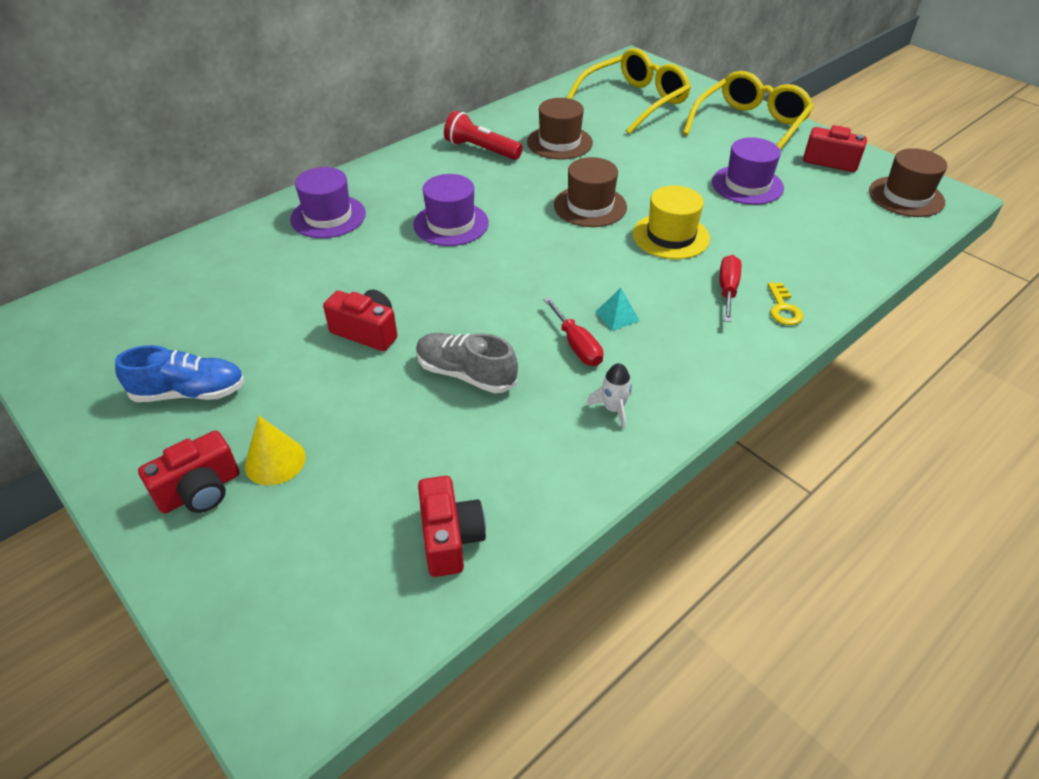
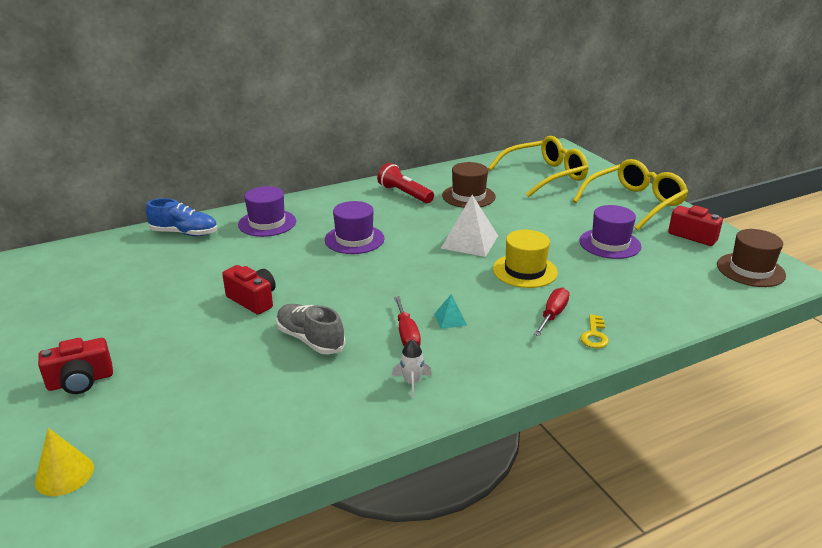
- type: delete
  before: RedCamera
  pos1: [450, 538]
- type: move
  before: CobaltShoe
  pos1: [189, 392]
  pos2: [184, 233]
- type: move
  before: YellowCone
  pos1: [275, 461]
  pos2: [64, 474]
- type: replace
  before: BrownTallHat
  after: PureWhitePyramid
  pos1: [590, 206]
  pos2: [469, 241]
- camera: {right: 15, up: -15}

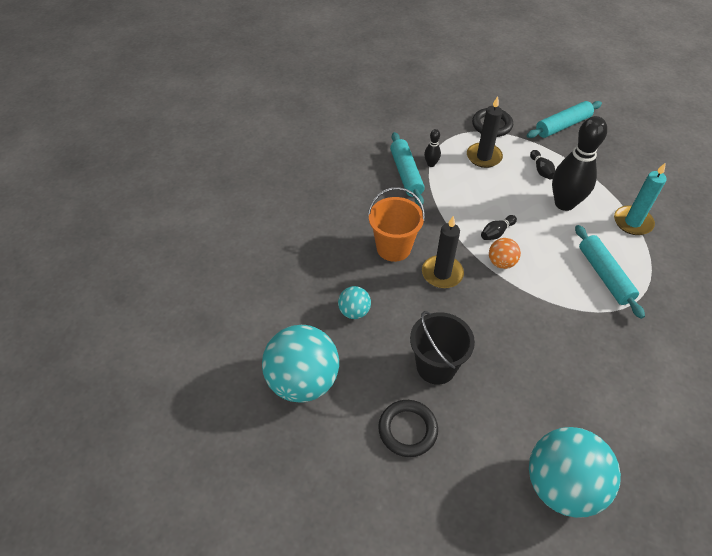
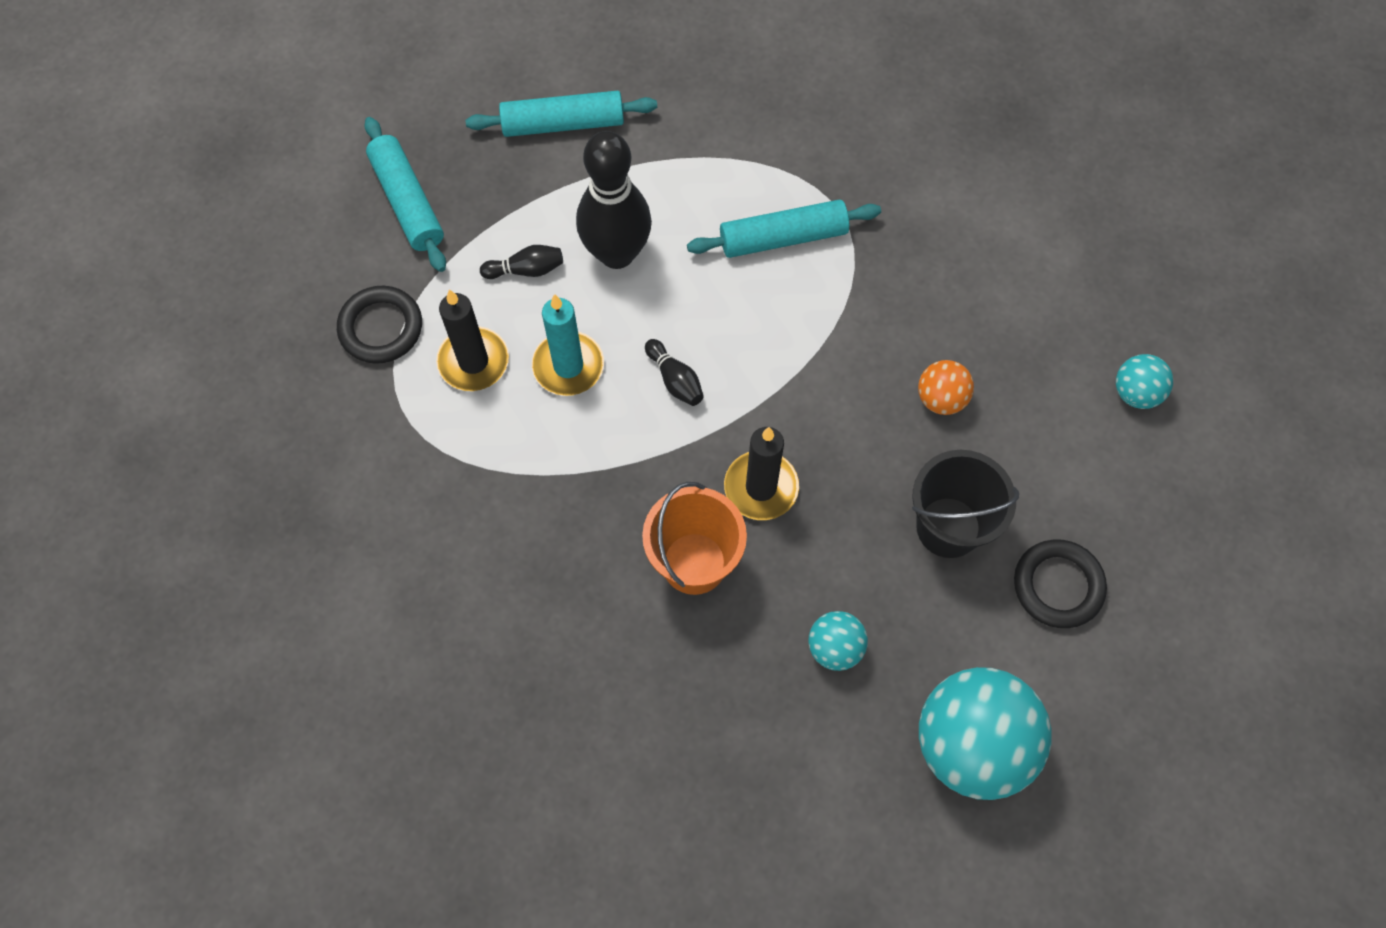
- type: delete
  before: JetBlackSkittle
  pos1: [431, 164]
- type: move
  before: TealDoughRoller
  pos1: [406, 174]
  pos2: [563, 123]
- type: move
  before: OrangeColouredPlayBall
  pos1: [501, 262]
  pos2: [941, 398]
- type: move
  before: TealPillarCandle
  pos1: [632, 222]
  pos2: [568, 366]
- type: resize
  before: TealPlayBall
  pos1: [561, 485]
  pos2: [1136, 393]
  scale: 0.48
- camera: {right: -85, up: 15}

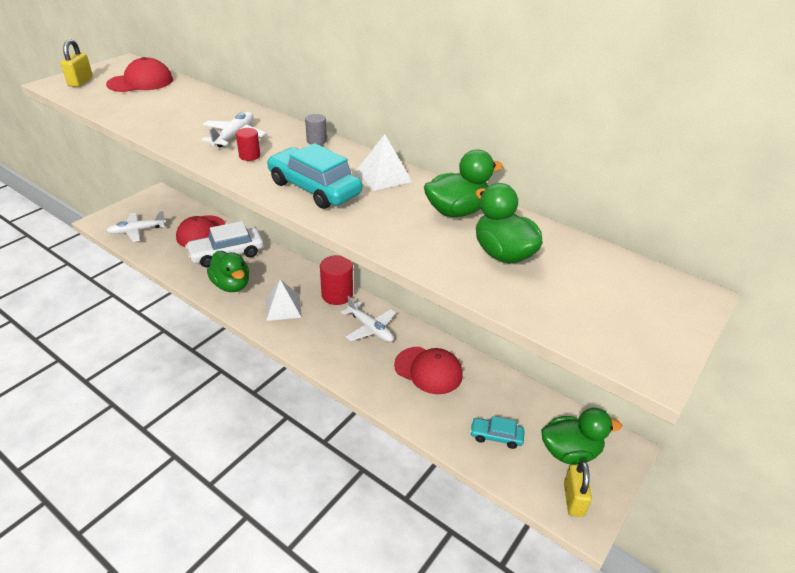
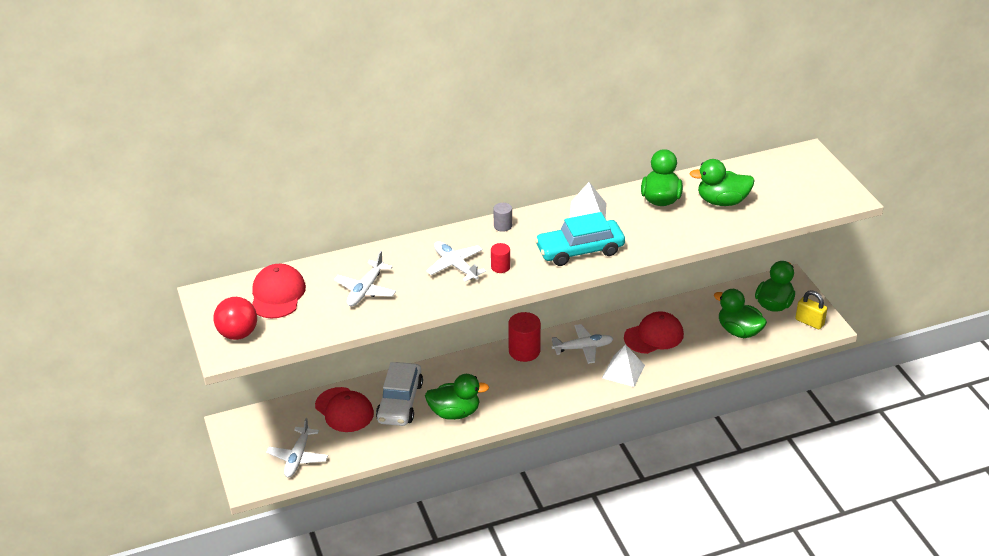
- type: insert
  after: PureWhitePlane
  pos2: [365, 290]
- type: move
  before: PureWhitePyramid
  pos1: [283, 307]
  pos2: [623, 371]
- type: replace
  before: YellowLock
  after: RedPlayBall
  pos1: [80, 82]
  pos2: [238, 334]
- type: replace
  before: TealAutomobile
  after: EmeraldDuck
  pos1: [496, 436]
  pos2: [739, 331]
- camera: {right: -55, up: 0}

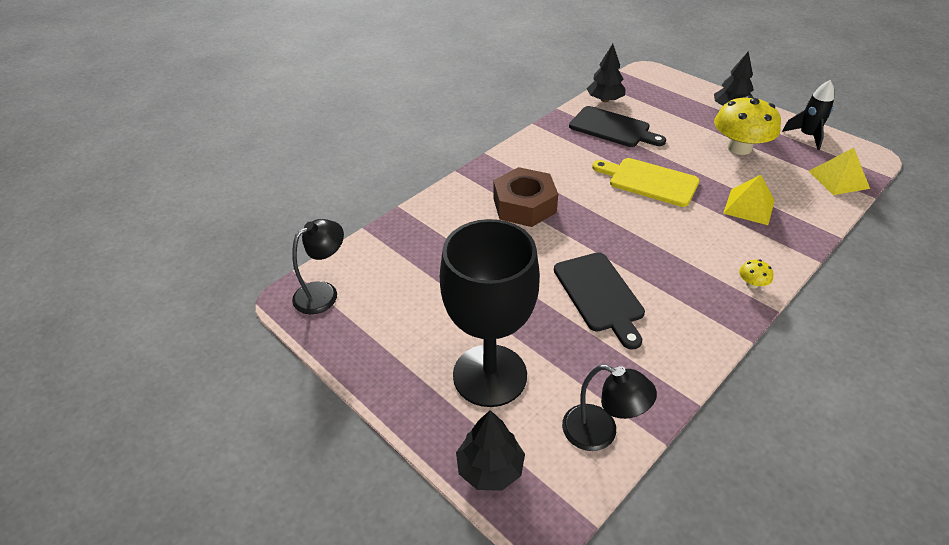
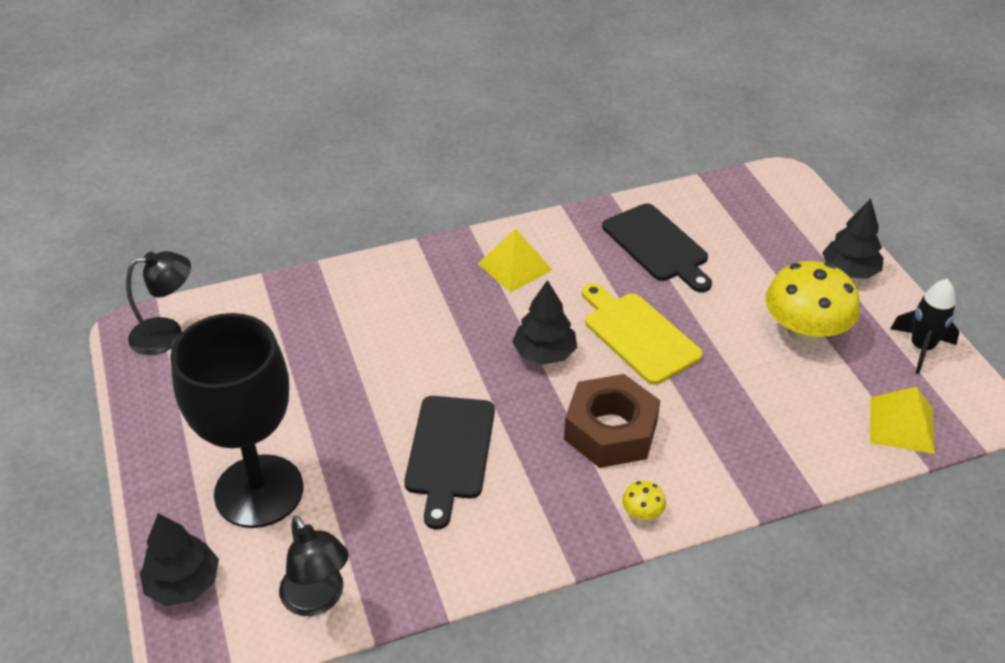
- type: move
  before: BrownHexagonNut
  pos1: [524, 205]
  pos2: [610, 431]
- type: move
  before: JetBlackToyTree
  pos1: [605, 100]
  pos2: [544, 353]
- type: move
  before: YellowPyramid
  pos1: [749, 206]
  pos2: [515, 266]
- camera: {right: 25, up: 0}

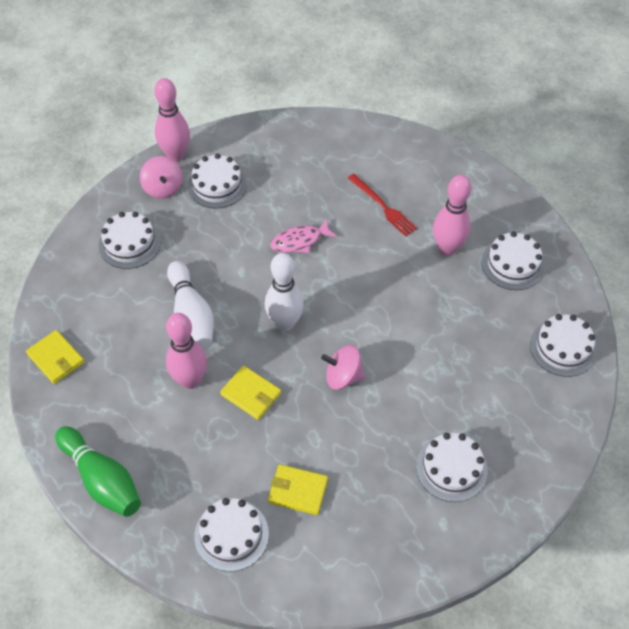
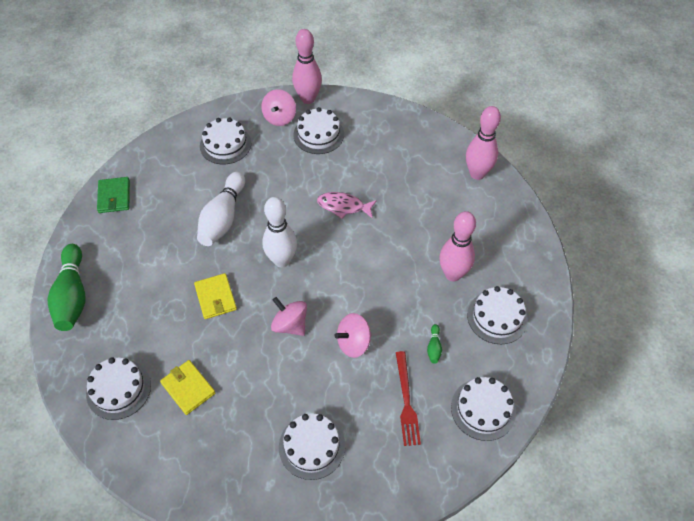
- type: insert
  after: PinkSpinningTop
  pos2: [353, 343]
- type: insert
  after: EmeraldSkittle
  pos2: [434, 347]
- type: move
  before: PinkSkittle
  pos1: [190, 380]
  pos2: [477, 174]
- type: move
  before: RedTableFork
  pos1: [383, 207]
  pos2: [406, 401]
- type: recolor
  before: YellowBillfold
  after: EmeraldBillfold
  pos1: [56, 358]
  pos2: [114, 196]
- camera: {right: 35, up: 0}

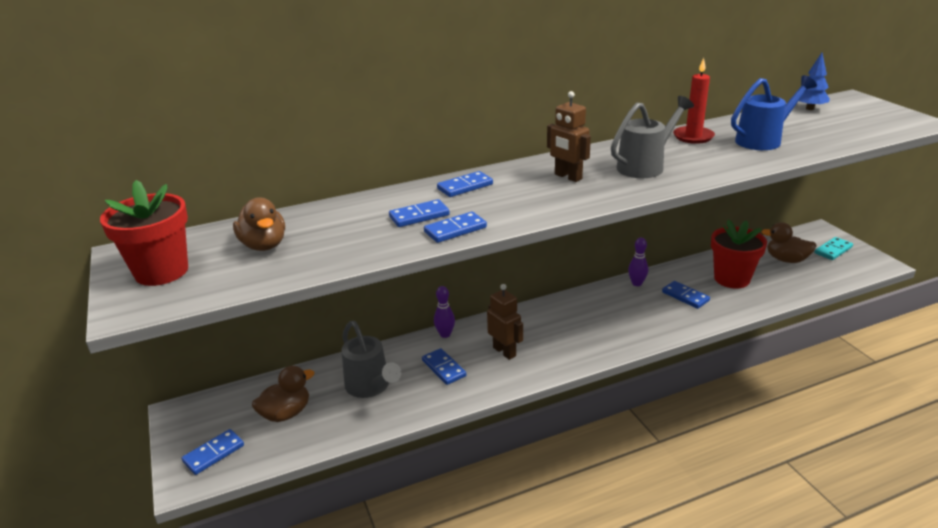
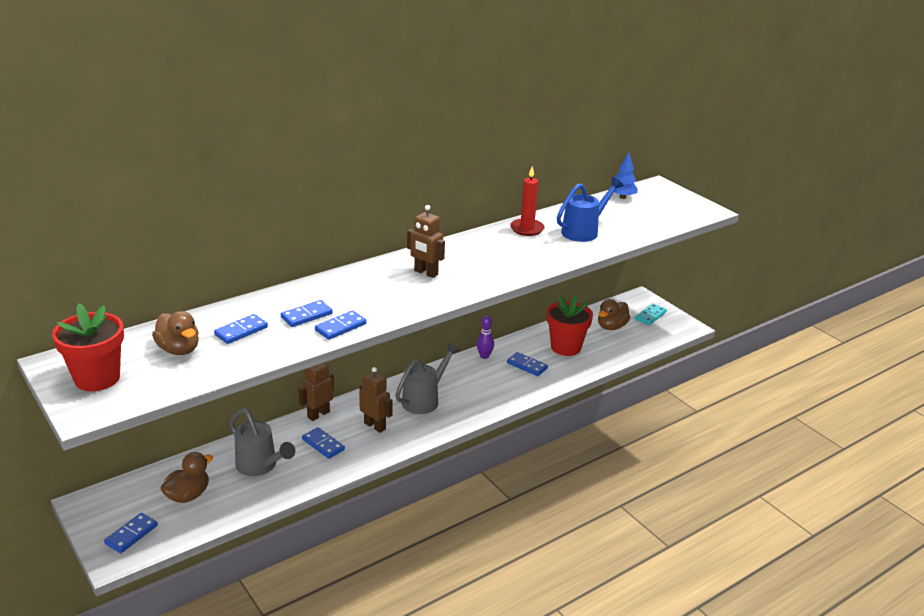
- type: move
  before: CobaltDomino
  pos1: [465, 186]
  pos2: [241, 331]
- type: move
  before: GreyWateringPot
  pos1: [645, 166]
  pos2: [424, 400]
- type: replace
  before: VioletSkittle
  after: BrownToyRobot
  pos1: [445, 334]
  pos2: [318, 414]
- type: rotate
  before: BrownDuck
  pos1: [786, 260]
  pos2: [611, 327]
  turn: -60
- camera: {right: -15, up: 0}

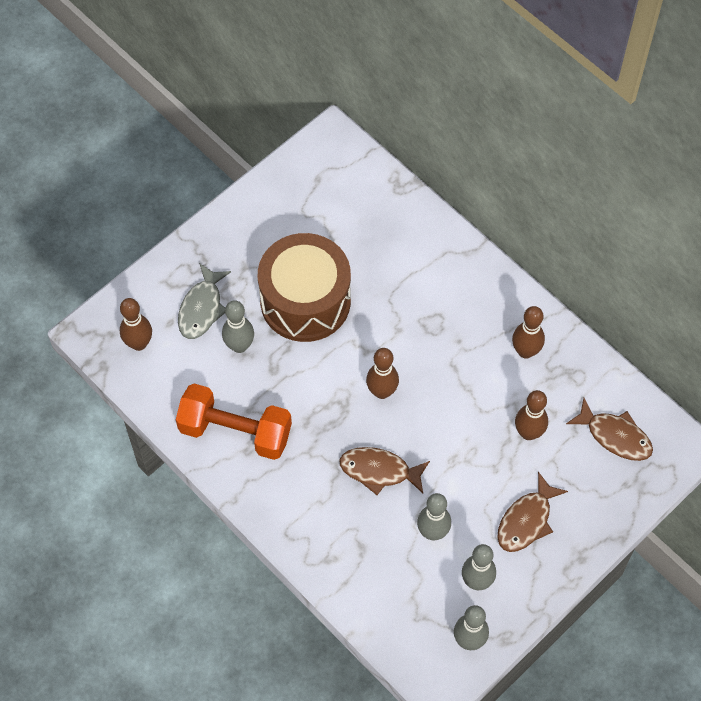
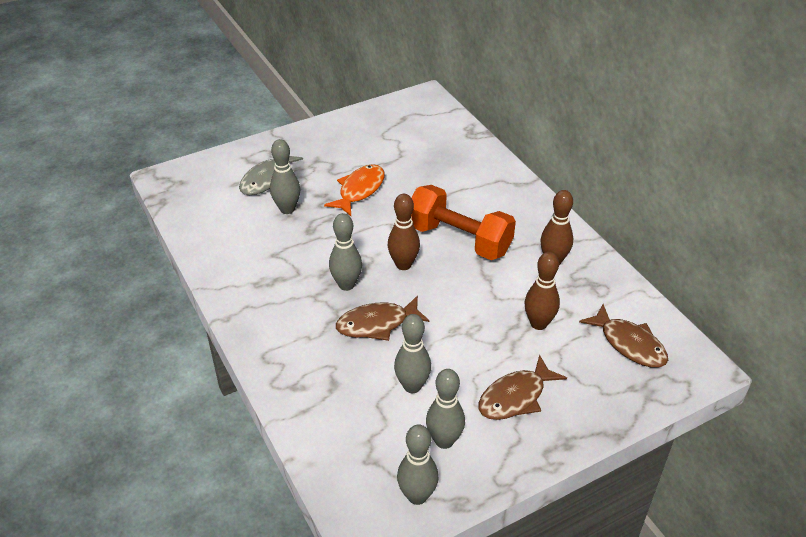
- type: delete
  before: BrownSkittle
  pos1: [139, 343]
- type: insert
  after: GreySkittle
  pos2: [346, 285]
- type: move
  before: OrangeColouredDumbbell
  pos1: [235, 431]
  pos2: [459, 239]
- type: replace
  before: BrownDrum
  after: OrangeColouredFishFigure
  pos1: [305, 301]
  pos2: [359, 190]
- type: rotate
  before: BrownFishFigure
  pos1: [379, 471]
  pos2: [377, 324]
  turn: -45
- camera: {right: 15, up: -20}

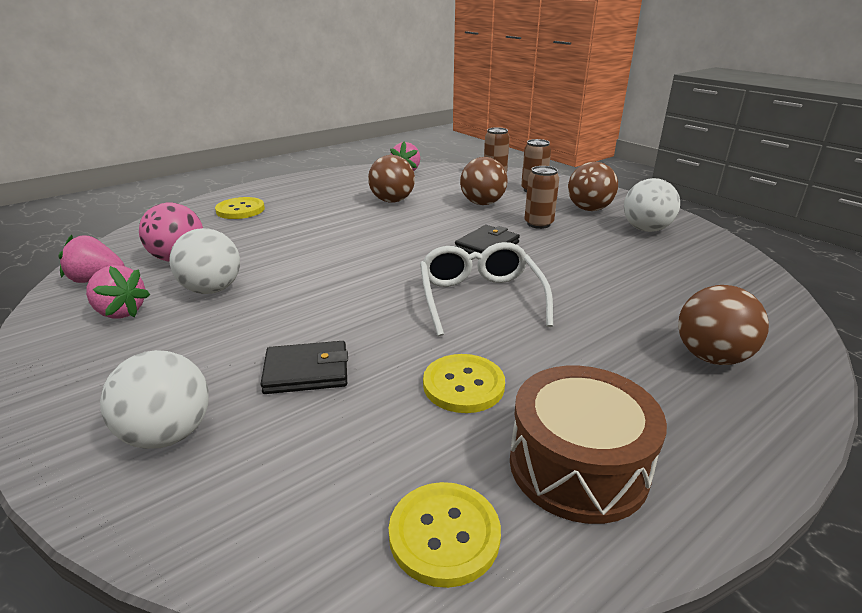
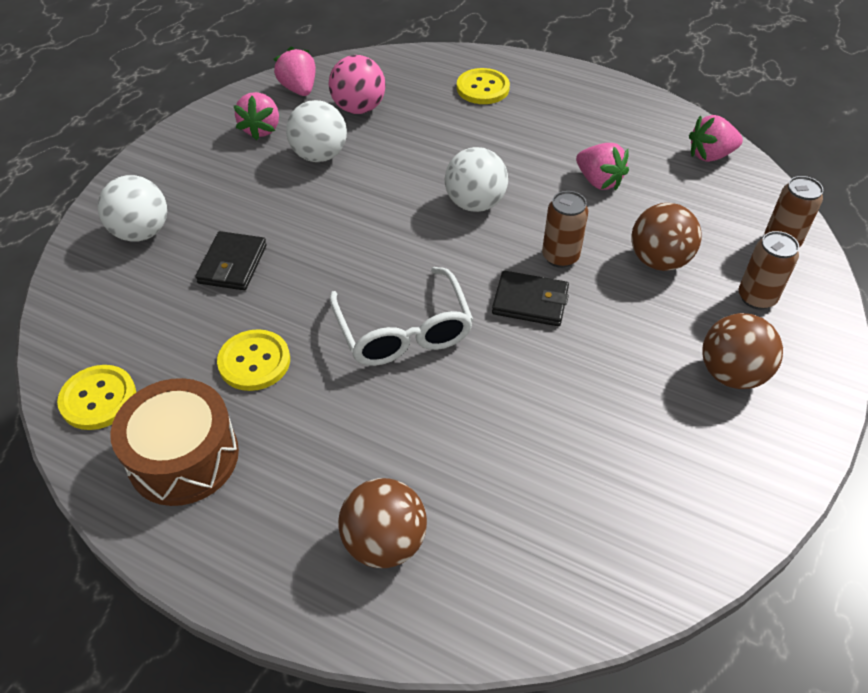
- type: move
  before: BrownSodaCan
  pos1: [538, 224]
  pos2: [560, 257]
- type: move
  before: PureWhitePlayBall
  pos1: [646, 229]
  pos2: [475, 203]
- type: replace
  before: BrownPlayBall
  after: PinkToyStrawberry
  pos1: [392, 201]
  pos2: [598, 181]
- type: rotate
  before: JetBlackBillfold
  pos1: [306, 371]
  pos2: [232, 264]
  turn: 45
- type: rotate
  before: PureWhiteSpectacles
  pos1: [480, 298]
  pos2: [403, 331]
  turn: 105
- camera: {right: 65, up: 20}

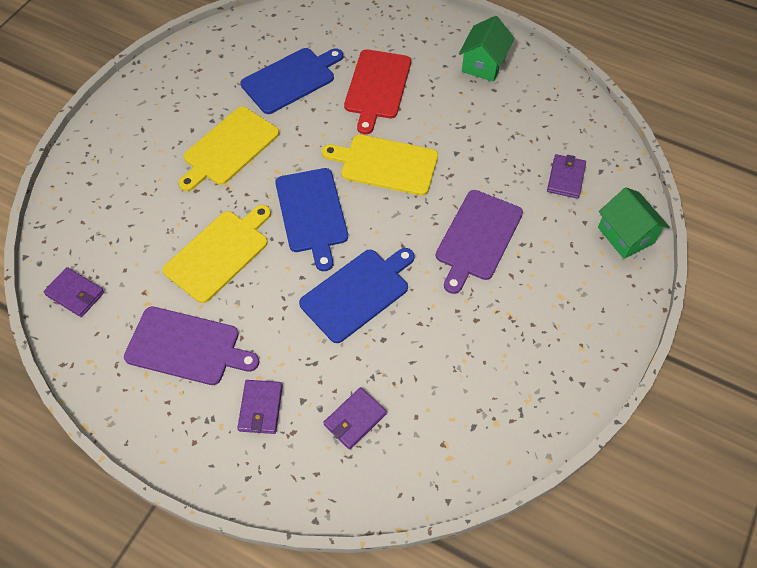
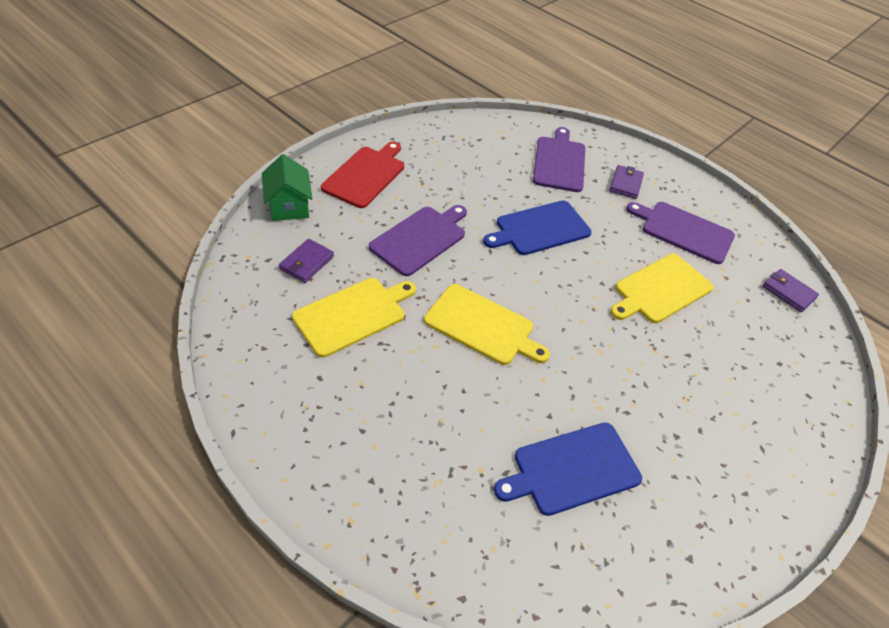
- type: delete
  before: CobaltCuttingBoard
  pos1: [312, 213]
- type: delete
  before: EmeraldHouse
  pos1: [483, 64]
- type: move
  before: YellowCuttingBoard
  pos1: [229, 148]
  pos2: [353, 315]
- type: move
  before: RedCuttingBoard
  pos1: [377, 87]
  pos2: [365, 175]
- type: replace
  before: VioletBillfold
  after: VioletCuttingBoard
  pos1: [355, 419]
  pos2: [559, 162]
- camera: {right: -170, up: -10}

